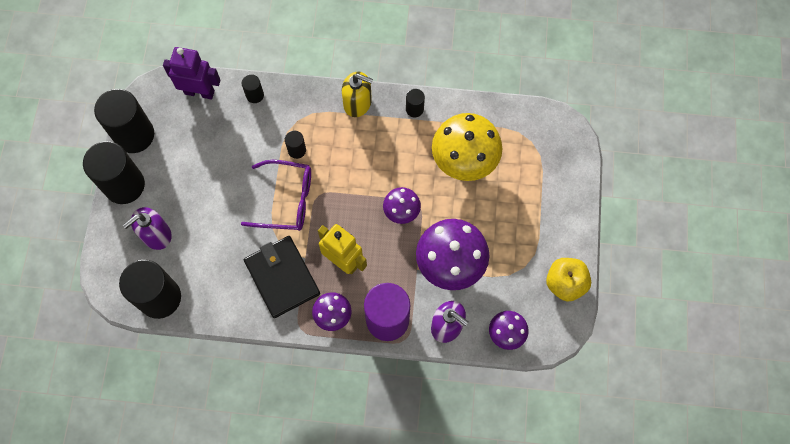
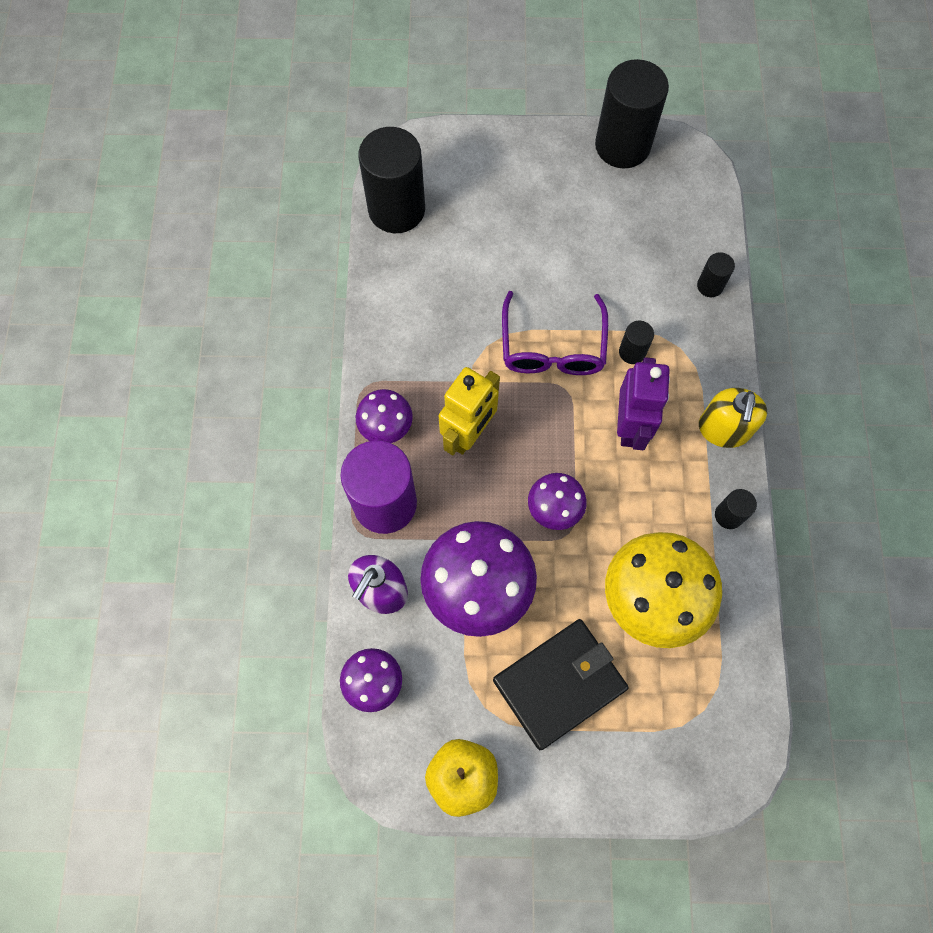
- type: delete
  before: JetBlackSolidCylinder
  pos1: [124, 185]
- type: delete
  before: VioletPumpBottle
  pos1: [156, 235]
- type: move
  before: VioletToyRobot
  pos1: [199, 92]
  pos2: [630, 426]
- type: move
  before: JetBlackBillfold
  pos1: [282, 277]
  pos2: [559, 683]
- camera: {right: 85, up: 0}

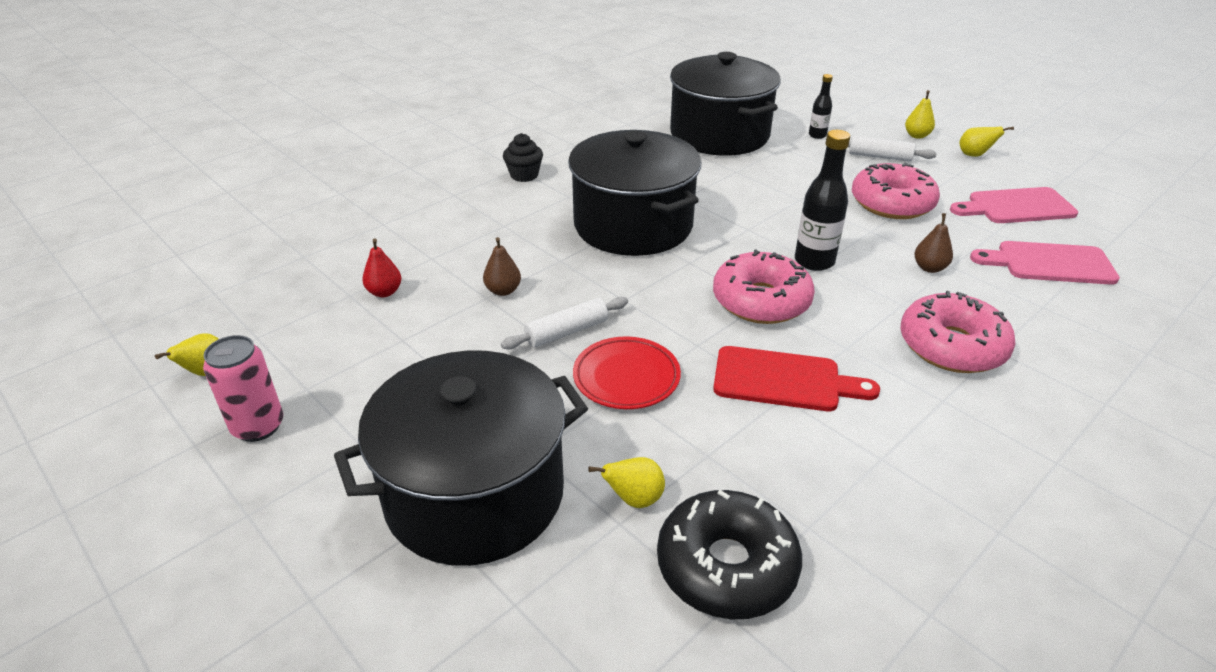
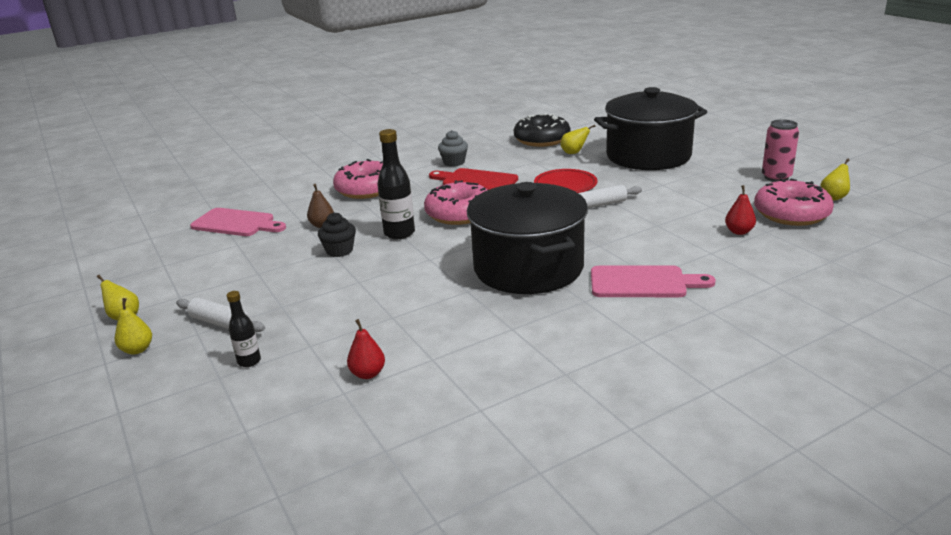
- type: delete
  before: BrownPearFruit
  pos1: [503, 290]
- type: insert
  after: GreyCupcake
  pos2: [454, 162]
- type: move
  before: JetBlackCupcake
  pos1: [524, 175]
  pos2: [339, 251]
- type: move
  before: PinkDoughnut
  pos1: [892, 203]
  pos2: [791, 214]
- type: move
  before: PinkCuttingBoard
  pos1: [1016, 207]
  pos2: [643, 283]
- type: replace
  before: JetBlackStockpot
  after: RedPearFruit
  pos1: [719, 135]
  pos2: [368, 374]
- camera: {right: -165, up: -10}

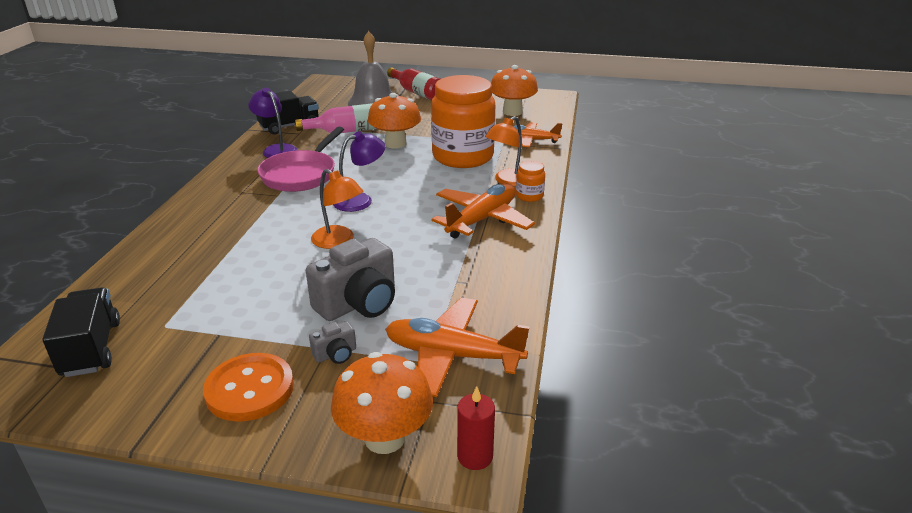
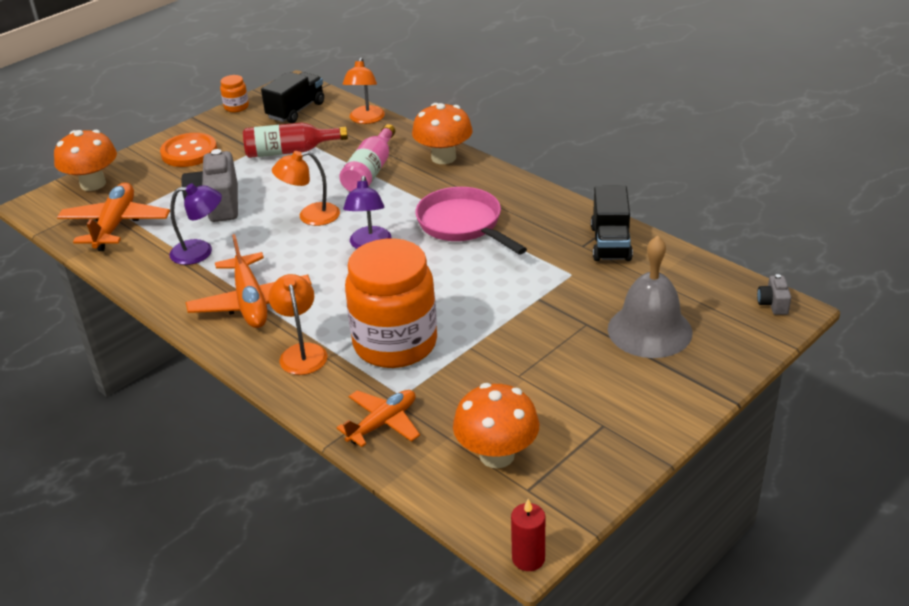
- type: insert
  after: OrangeColouredReadingLamp
  pos2: [366, 119]
- type: move
  before: VioletReadingLamp
  pos1: [276, 149]
  pos2: [200, 252]
- type: move
  before: PinkDrinkBottle
  pos1: [348, 131]
  pos2: [370, 171]
- type: move
  before: GreyCamera
  pos1: [336, 354]
  pos2: [773, 304]
- type: move
  before: OrangeColouredFungus
  pos1: [395, 144]
  pos2: [443, 157]
- type: move
  before: RedDrinkBottle
  pos1: [418, 93]
  pos2: [290, 151]
- type: move
  before: RedPillarCandle
  pos1: [475, 456]
  pos2: [528, 558]
- type: move
  before: OrangeColouredPreserveJar
  pos1: [529, 196]
  pos2: [236, 107]
- type: rotate
  before: JetBlackToyTruck
  pos1: [91, 348]
  pos2: [296, 110]
  turn: -75
- type: rotate
  before: OrangeColouredPlane
  pos1: [453, 355]
  pos2: [115, 225]
  turn: -45
- camera: {right: 125, up: 5}

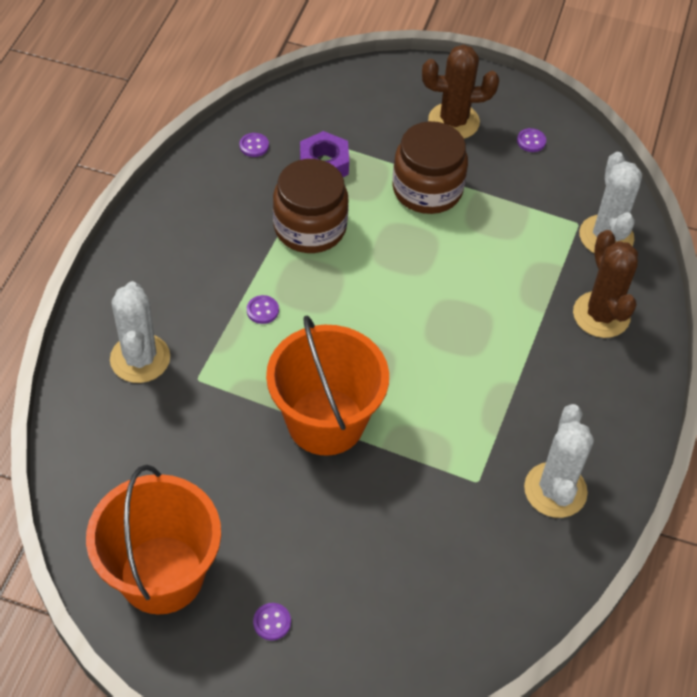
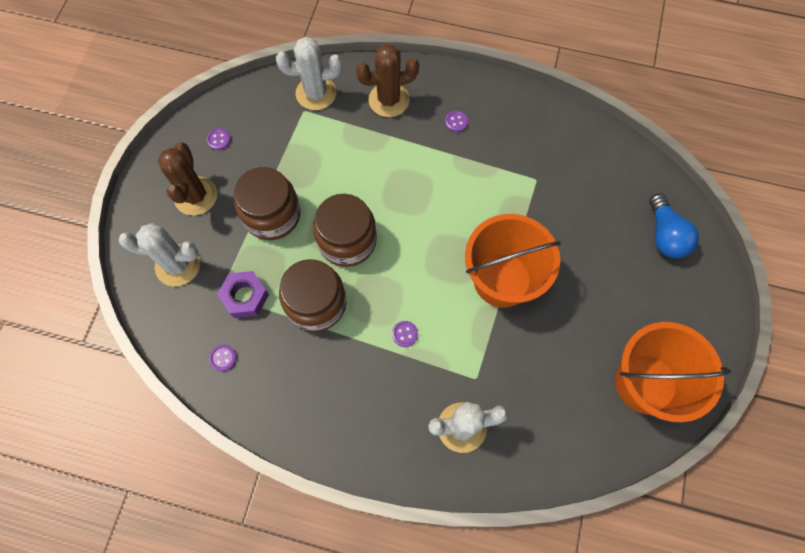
- type: insert
  after: BrownPreserveJar
  pos2: [347, 240]
- type: insert
  after: CobaltLightbulb
  pos2: [665, 235]
- type: move
  before: VioletSewingButton
  pos1: [272, 622]
  pos2: [456, 122]
- type: move
  before: PureWhiteCactus
  pos1: [555, 490]
  pos2: [178, 265]
- camera: {right: -90, up: 15}

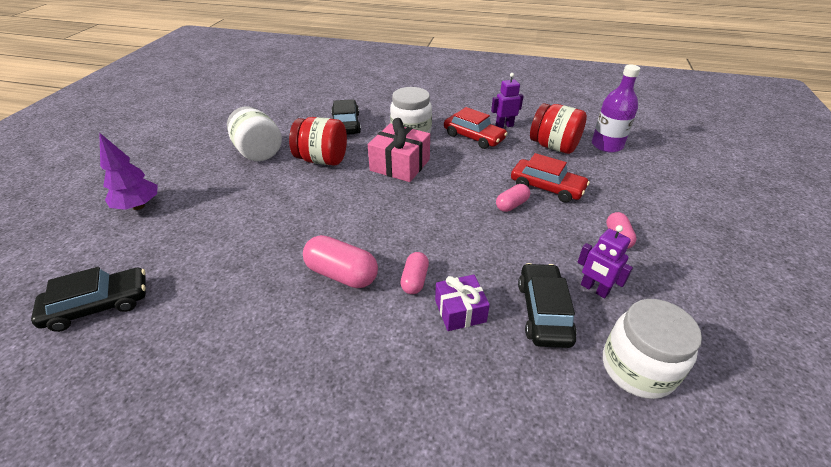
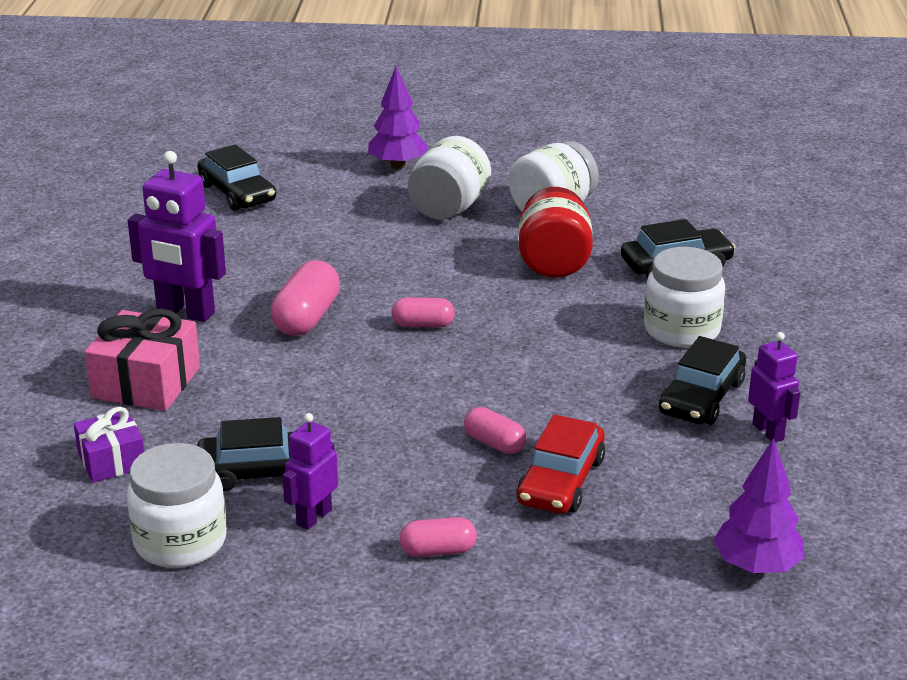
- type: delete
  before: RedPreserveJar
  pos1: [553, 146]
- type: insert
  after: VioletToyRobot
  pos2: [185, 312]
- type: insert
  after: PureWhitePreserveJar
  pos2: [449, 208]
- type: move
  before: PinkPresent
  pos1: [400, 165]
  pos2: [146, 382]
- type: move
  before: PinkPill
  pos1: [415, 280]
  pos2: [423, 325]
- type: move
  before: VioletPresent
  pos1: [460, 311]
  pos2: [111, 460]
- type: replace
  before: VioletDrinkBottle
  after: VioletToyTree
  pos1: [607, 145]
  pos2: [756, 566]
- type: recolor
  before: RedAutomobile
  after: JetBlackAutomobile
  pos1: [473, 137]
  pos2: [701, 397]
- camera: {right: 80, up: -10}

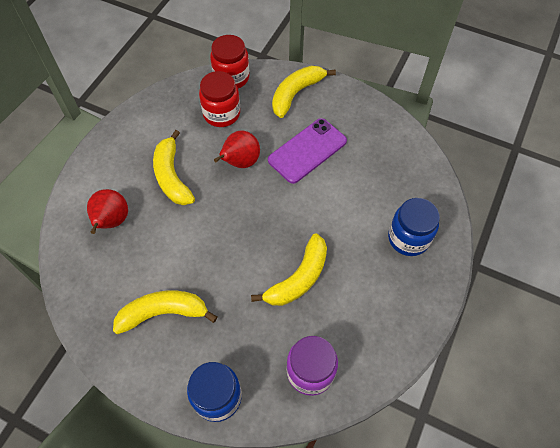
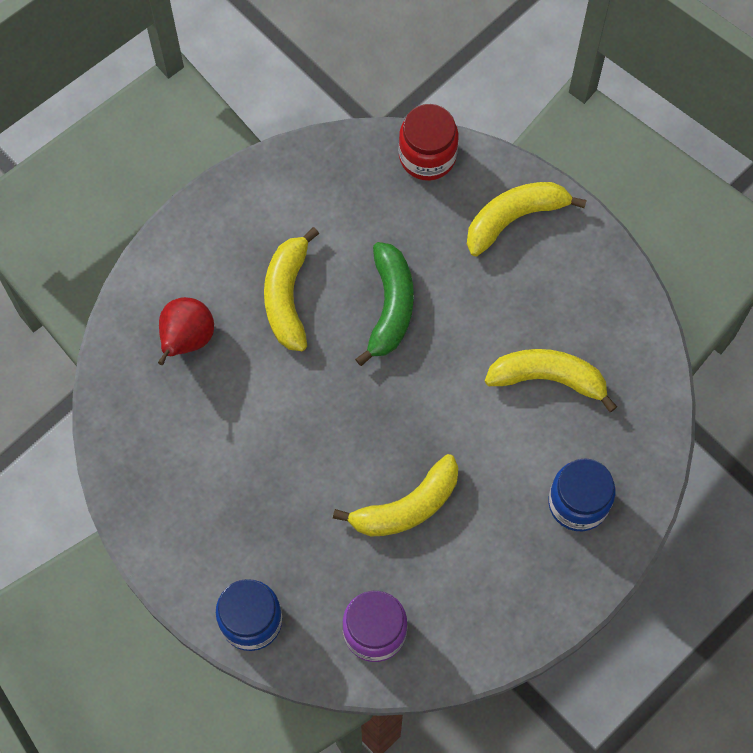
- type: delete
  before: RedPreserveJar
  pos1: [221, 114]
- type: delete
  before: VioletMobilePhone
  pos1: [307, 150]
- type: move
  before: YellowBananaFruit
  pos1: [163, 313]
  pos2: [548, 378]
- type: replace
  before: RedPearFruit
  after: EmeraldBananaFruit
  pos1: [240, 162]
  pos2: [390, 307]
- camera: {right: 20, up: 10}

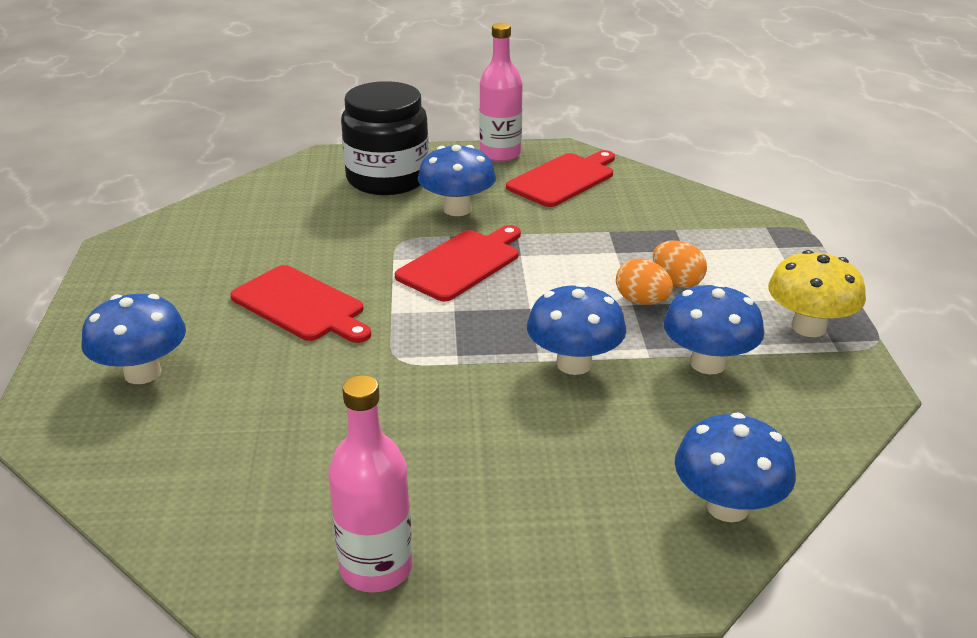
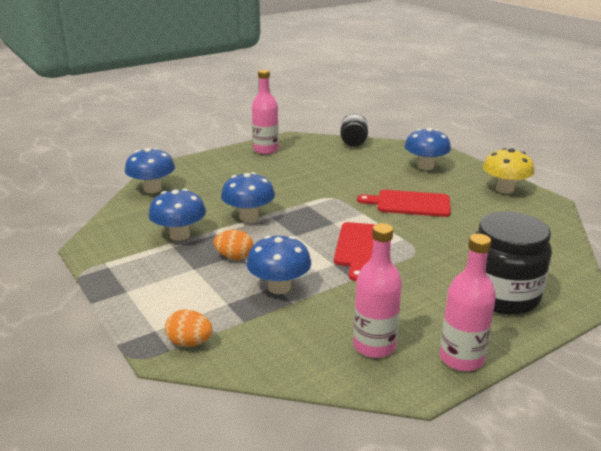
- type: insert
  after: JetBlackPreserveJar
  pos2: [353, 143]
- type: move
  before: CobaltFungus
  pos1: [457, 209]
  pos2: [279, 287]
- type: move
  before: OrangeColouredToyEgg
  pos1: [677, 282]
  pos2: [189, 343]
- type: move
  before: YellowFungus
  pos1: [809, 327]
  pos2: [504, 189]
- type: replace
  before: RedCuttingBoard
  after: PinkDrinkBottle
  pos1: [563, 179]
  pos2: [374, 346]
- camera: {right: 150, up: -5}

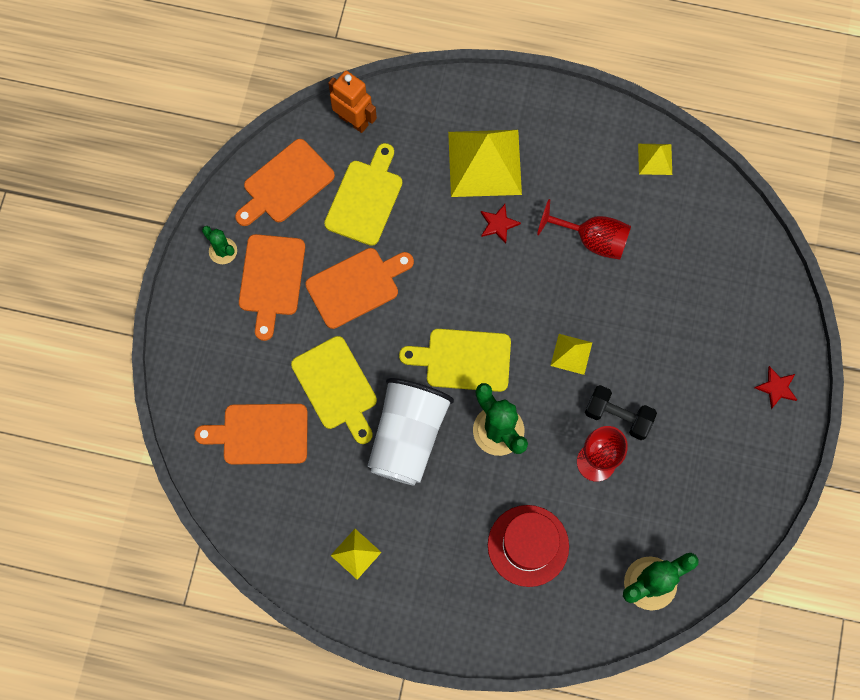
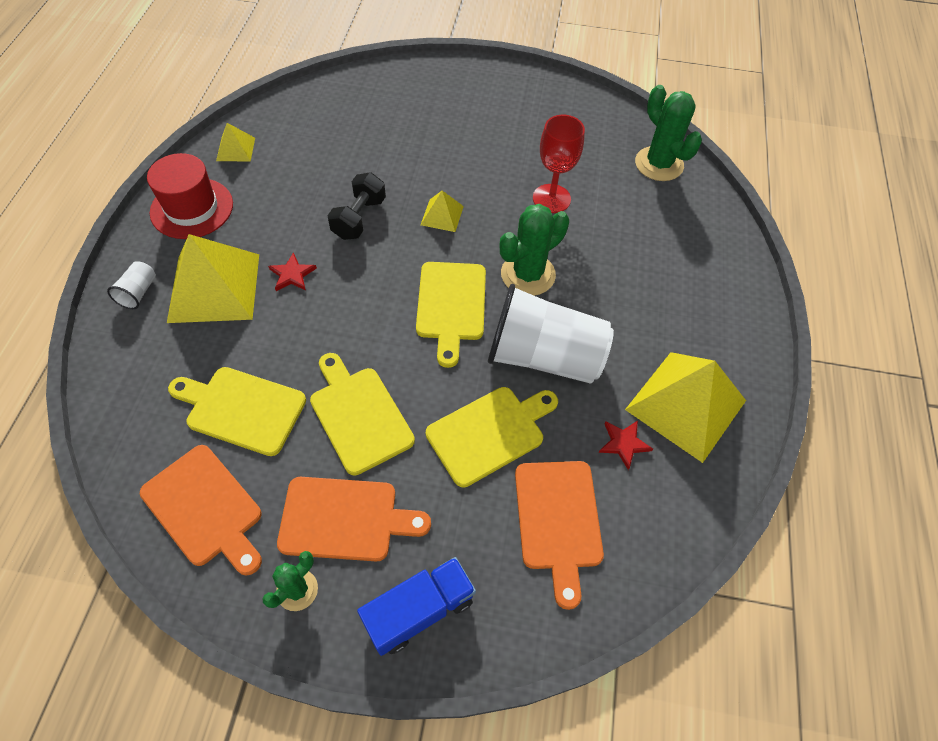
- type: delete
  before: OrangeColouredToyRobot
  pos1: [354, 120]
- type: delete
  before: RedChalice
  pos1: [592, 240]
- type: insert
  after: PureWhiteCup
  pos2: [138, 292]
- type: insert
  after: CobaltToyTruck
  pos2: [419, 610]
- type: move
  before: RedTallHat
  pos1: [528, 545]
  pos2: [192, 208]
- type: move
  before: JetBlackDumbbell
  pos1: [618, 416]
  pos2: [359, 218]
- type: move
  before: RedStar
  pos1: [776, 388]
  pos2: [623, 443]
- type: recolor
  before: OrangeColouredCuttingBoard
  after: YellowCuttingBoard
  pos1: [356, 286]
  pos2: [359, 415]
- type: resize
  before: YellowPyramid
  pos1: [356, 553]
  pos2: [685, 404]
  scale: 2.11
- camera: {right: -95, up: -15}

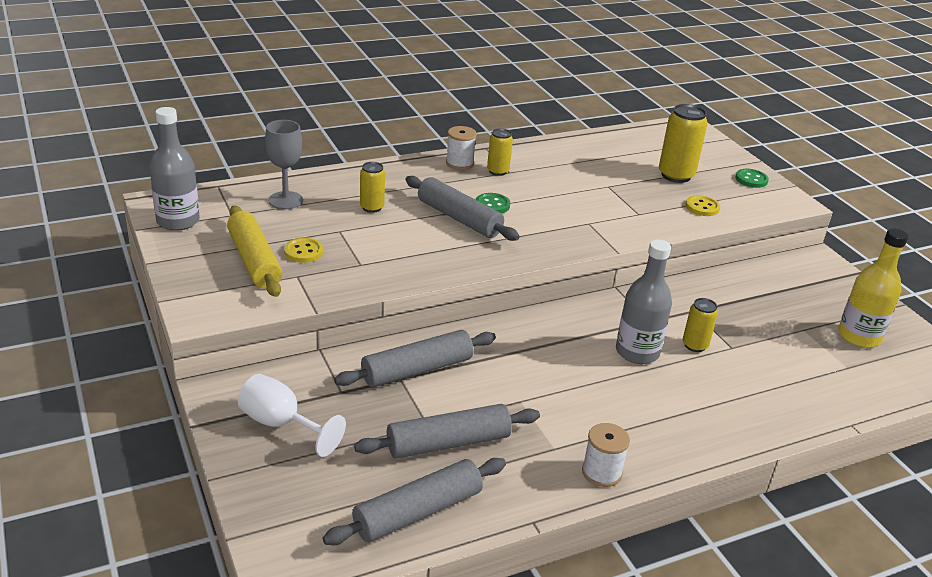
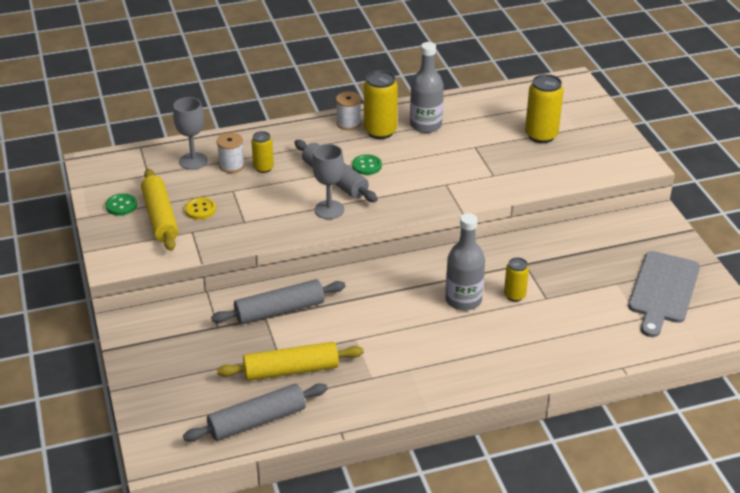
- type: delete
  before: PureWhiteChalice
  pos1: [281, 424]
- type: delete
  before: YellowSewingButton
  pos1: [702, 207]
- type: insert
  after: GreyChalice
  pos2: [329, 210]
- type: move
  before: GreyDrinkBottle
  pos1: [178, 221]
  pos2: [425, 125]
- type: move
  before: PureWhiteBobbin
  pos1: [601, 472]
  pos2: [231, 165]
- type: move
  before: EmeraldSewingButton
  pos1: [751, 179]
  pos2: [121, 205]
- type: replace
  before: YellowDrinkBottle
  after: GreyCuttingBoard
  pos1: [859, 336]
  pos2: [663, 290]
- type: recolor
  before: GreyDoughRoller
  after: YellowDoughRoller
  pos1: [448, 443]
  pos2: [291, 370]
- type: resize
  before: YellowSodaCan
  pos1: [498, 171]
  pos2: [380, 131]
  scale: 1.69
- camera: {right: 10, up: 5}

